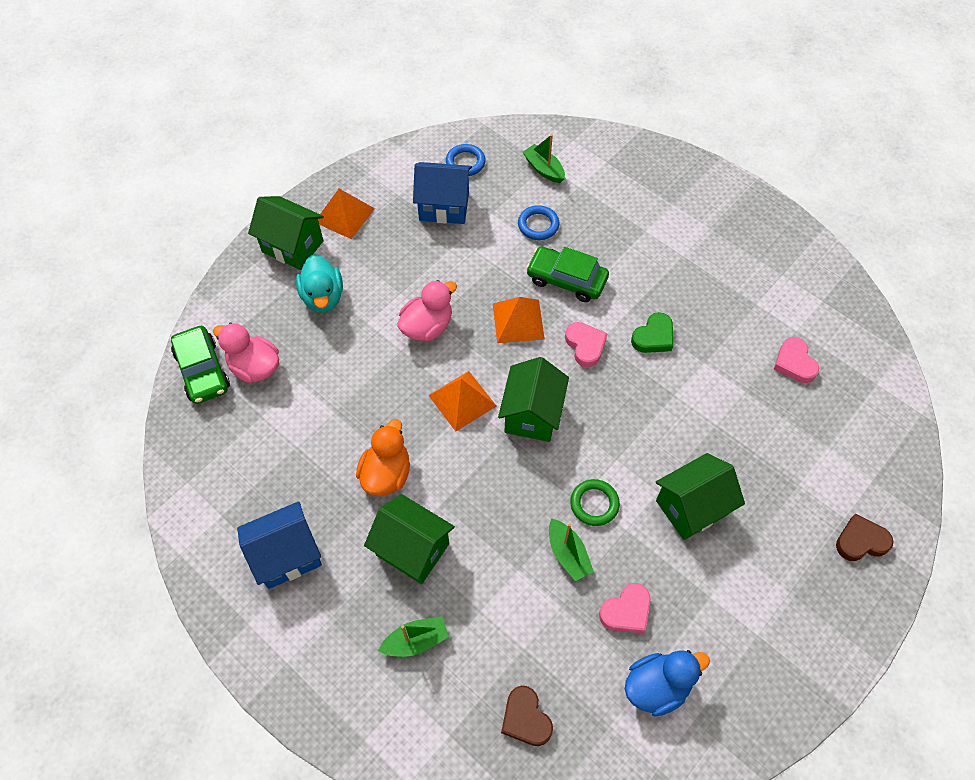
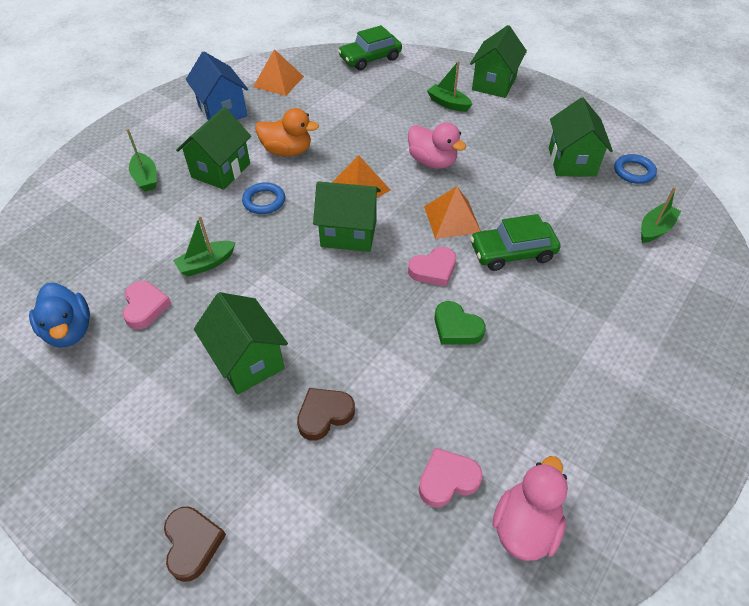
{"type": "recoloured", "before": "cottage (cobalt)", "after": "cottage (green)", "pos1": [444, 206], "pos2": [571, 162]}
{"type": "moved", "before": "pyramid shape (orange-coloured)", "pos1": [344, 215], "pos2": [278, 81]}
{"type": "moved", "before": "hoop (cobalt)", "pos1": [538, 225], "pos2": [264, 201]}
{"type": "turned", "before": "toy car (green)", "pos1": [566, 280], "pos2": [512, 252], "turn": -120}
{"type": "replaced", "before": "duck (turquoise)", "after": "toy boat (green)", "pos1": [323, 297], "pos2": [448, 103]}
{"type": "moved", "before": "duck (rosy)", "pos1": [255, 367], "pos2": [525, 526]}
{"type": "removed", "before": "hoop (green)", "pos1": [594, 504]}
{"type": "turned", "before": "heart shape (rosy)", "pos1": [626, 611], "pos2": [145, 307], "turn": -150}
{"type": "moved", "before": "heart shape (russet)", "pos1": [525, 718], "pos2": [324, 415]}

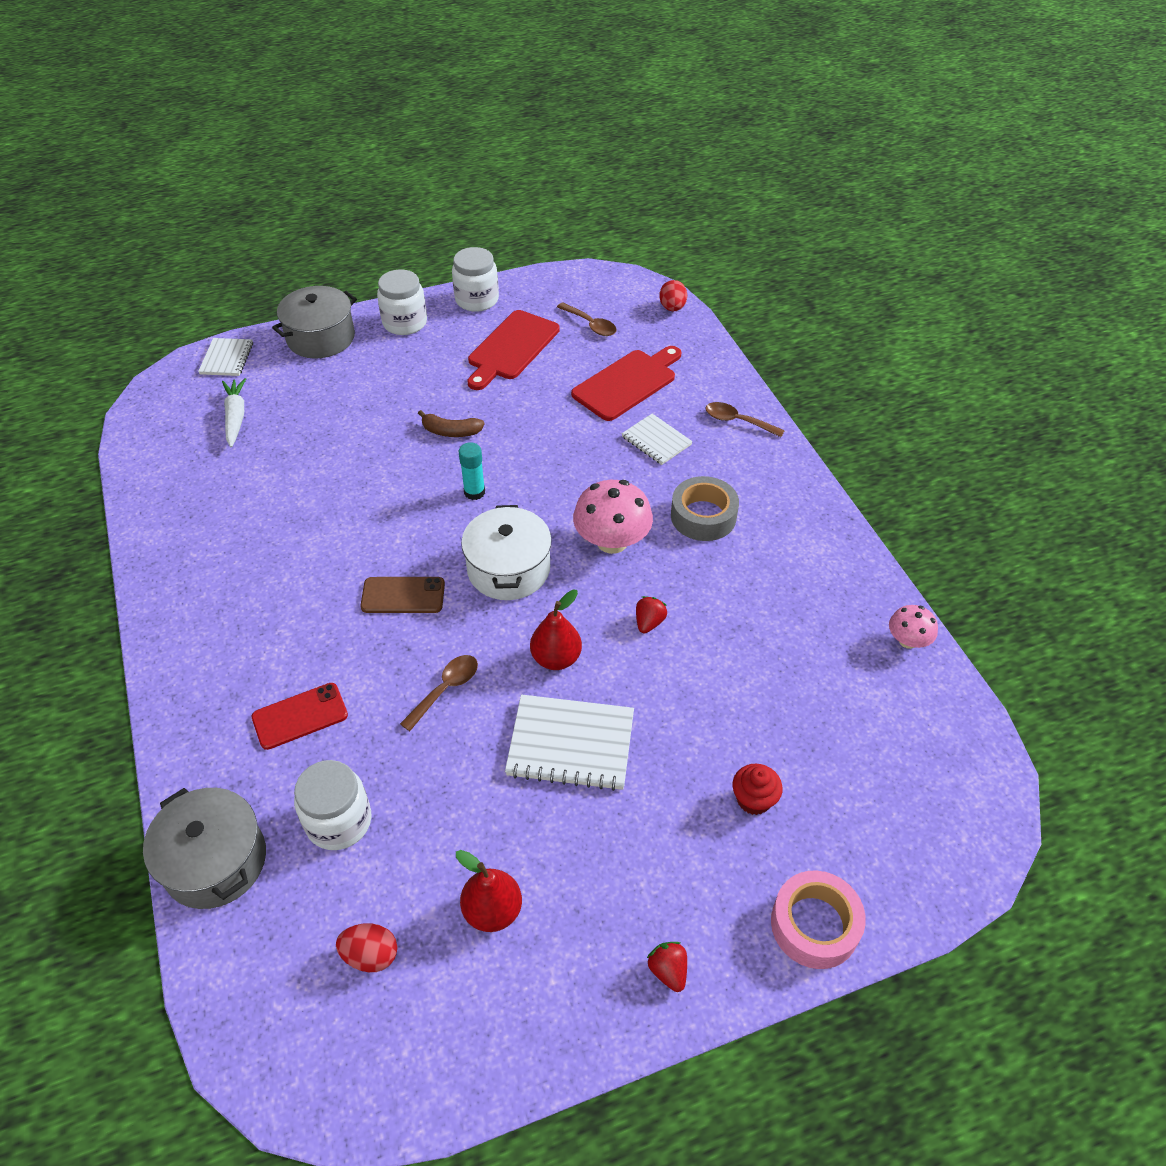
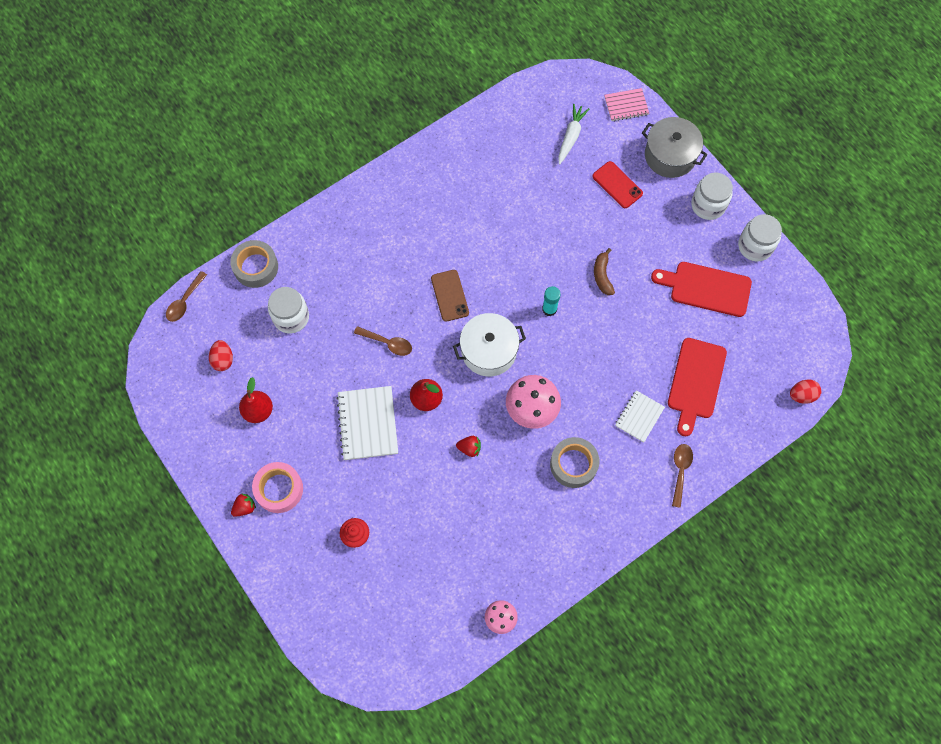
{"type": "moved", "before": "teaspoon (russet)", "pos1": [590, 325], "pos2": [185, 301]}
{"type": "recoloured", "before": "exercise book (white)", "after": "exercise book (rosy)", "pos1": [227, 358], "pos2": [626, 106]}
{"type": "turned", "before": "bread board (scarlet)", "pos1": [627, 383], "pos2": [695, 382], "turn": 75}
{"type": "turned", "before": "root vegetable (white)", "pos1": [235, 417], "pos2": [571, 137], "turn": -45}
{"type": "moved", "before": "mobile phone (scarlet)", "pos1": [300, 716], "pos2": [617, 185]}
{"type": "replaced", "before": "stockpot (ash-grey)", "after": "sticky tape (ash-grey)", "pos1": [215, 861], "pos2": [256, 267]}
{"type": "moved", "before": "sticky tape (rosy)", "pos1": [814, 925], "pos2": [279, 489]}

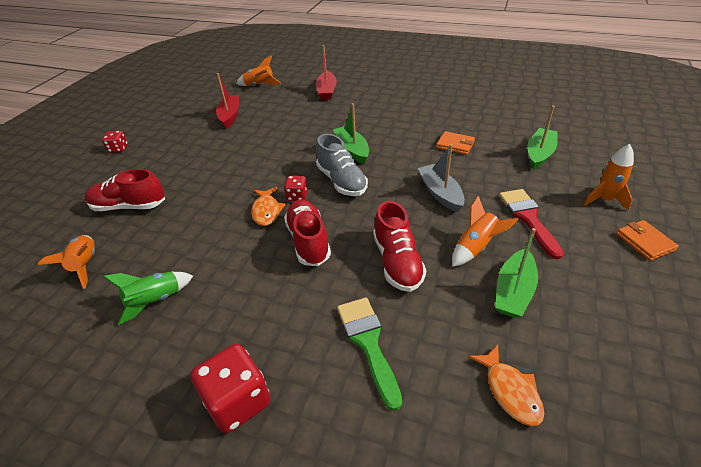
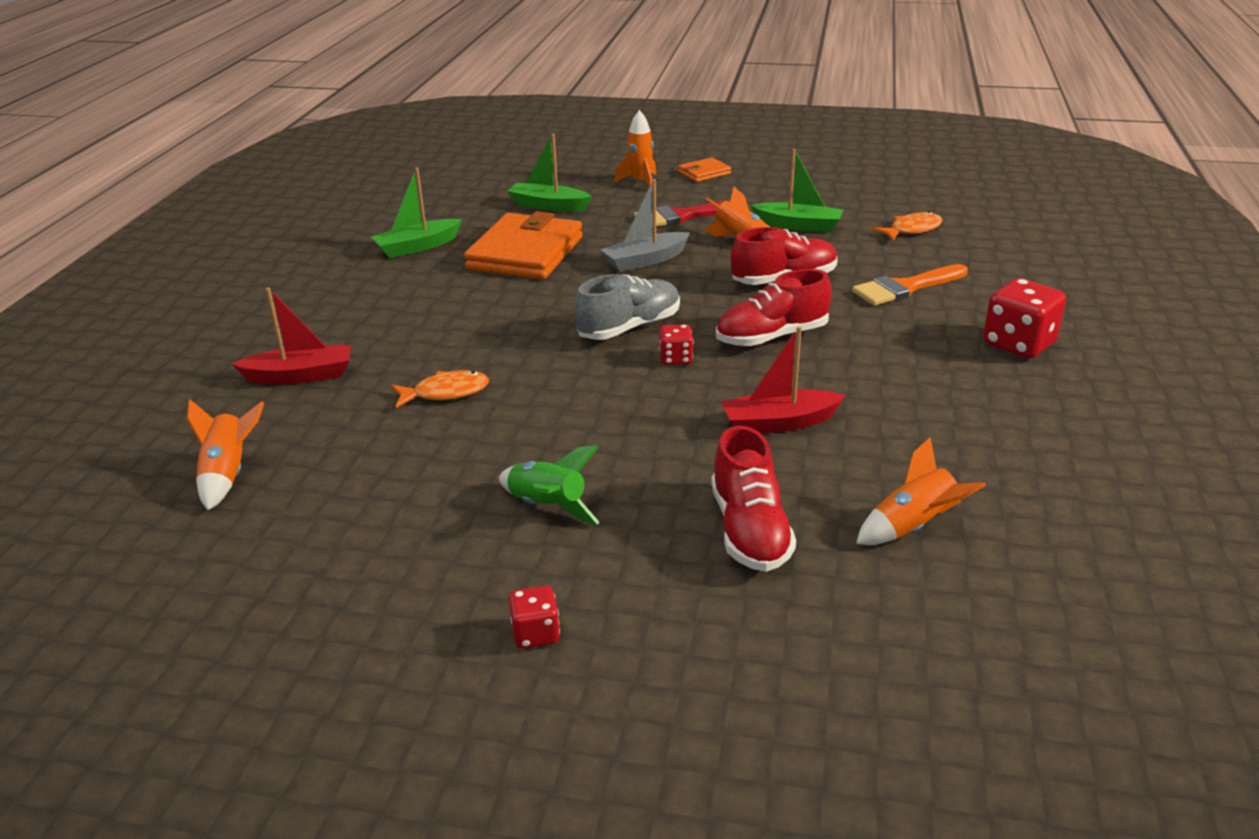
{"type": "moved", "before": "toy boat (scarlet)", "pos1": [230, 116], "pos2": [779, 423]}
{"type": "moved", "before": "toy boat (green)", "pos1": [352, 150], "pos2": [417, 247]}
{"type": "resized", "before": "wallet (orange-coloured)", "pos1": [455, 145], "pos2": [525, 253], "scale": 2.15}
{"type": "moved", "before": "toy fish (orange-coloured)", "pos1": [266, 211], "pos2": [446, 393]}
{"type": "moved", "before": "rocket (green)", "pos1": [155, 301], "pos2": [547, 507]}
{"type": "recoloured", "before": "paint brush (green)", "after": "paint brush (orange-coloured)", "pos1": [368, 343], "pos2": [905, 288]}

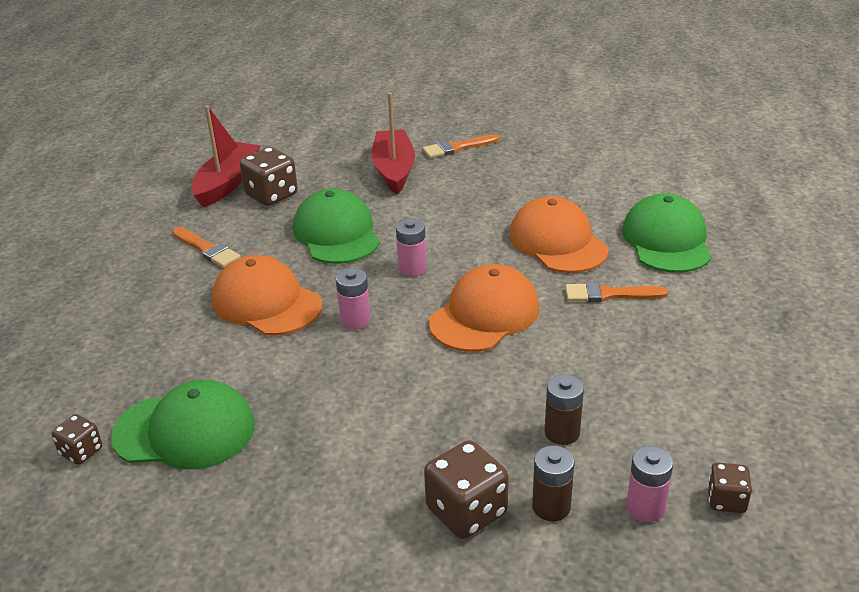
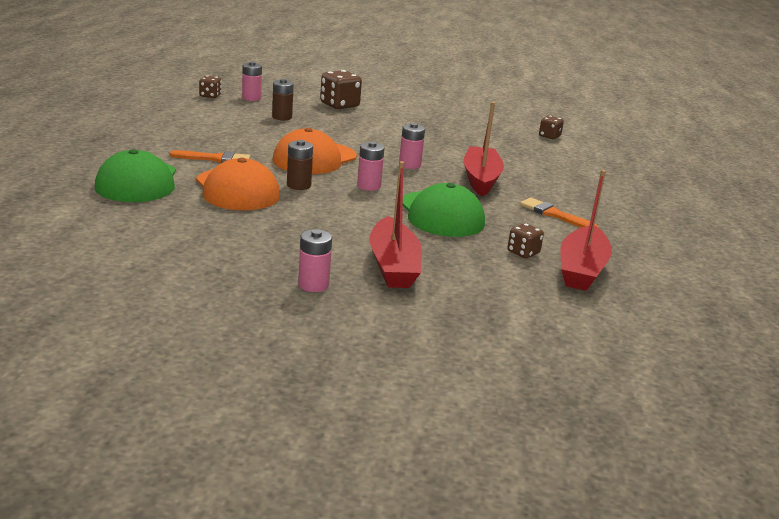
{"type": "replaced", "before": "paint brush (orange-coloured)", "after": "power cell (rosy)", "pos1": [457, 148], "pos2": [313, 285]}
{"type": "resized", "before": "die (russet)", "pos1": [271, 195], "pos2": [523, 252], "scale": 0.57}
{"type": "replaced", "before": "cap (orange-coloured)", "after": "toy boat (scarlet)", "pos1": [266, 302], "pos2": [480, 179]}
{"type": "removed", "before": "cap (green)", "pos1": [185, 431]}
{"type": "moved", "before": "power cell (russet)", "pos1": [551, 507], "pos2": [298, 185]}

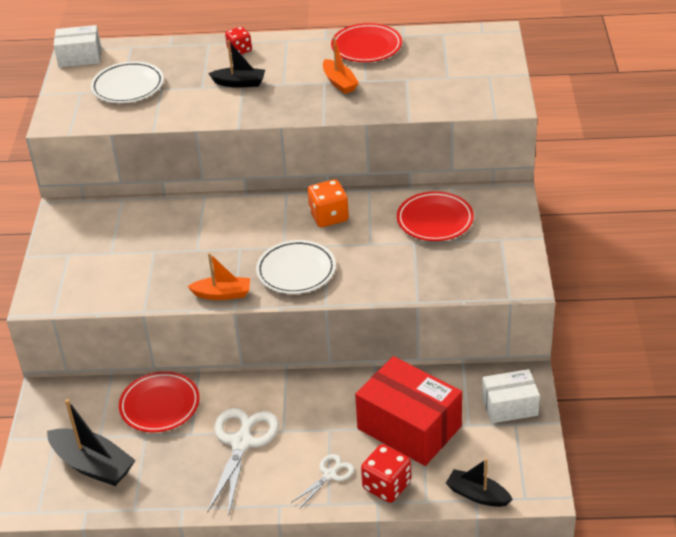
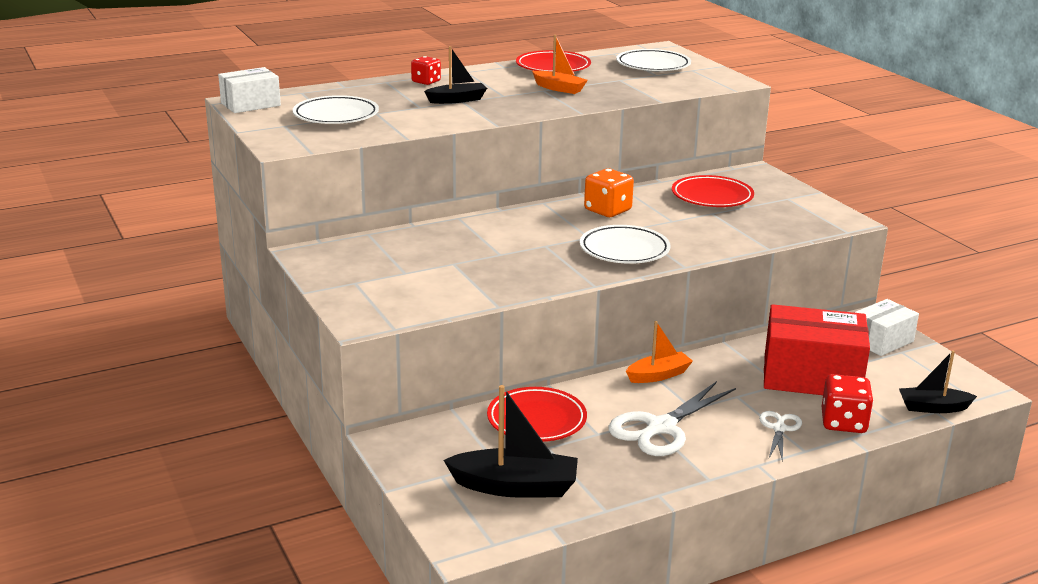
{"type": "moved", "before": "toy boat (orange-coloured)", "pos1": [222, 294], "pos2": [658, 375]}
{"type": "turned", "before": "scissors (white)", "pos1": [242, 443], "pos2": [661, 427], "turn": -120}
{"type": "added", "after": "flat dish (white)", "pos2": [653, 65]}

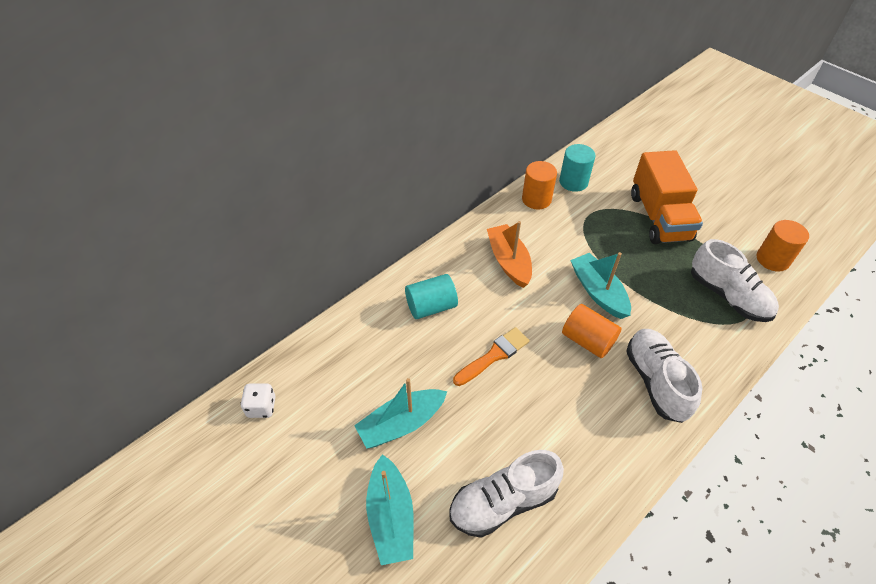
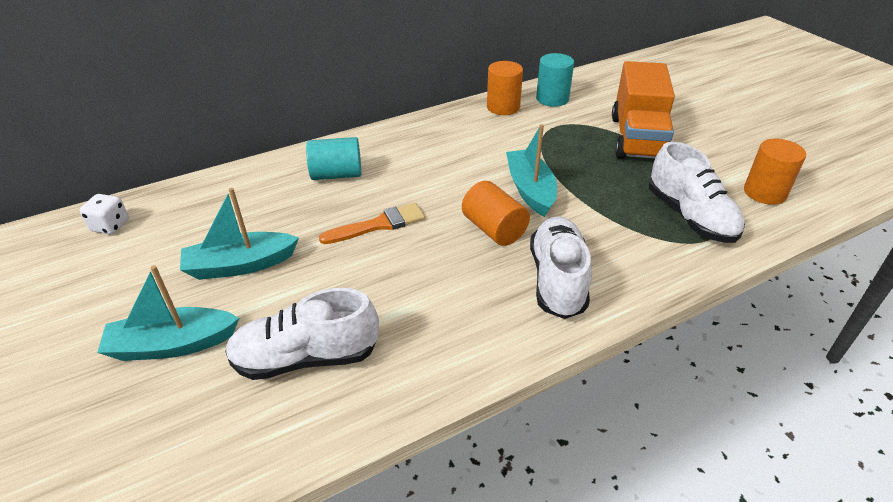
{"type": "removed", "before": "toy boat (orange-coloured)", "pos1": [509, 261]}
{"type": "turned", "before": "toy boat (turquoise)", "pos1": [391, 517], "pos2": [172, 344], "turn": 75}

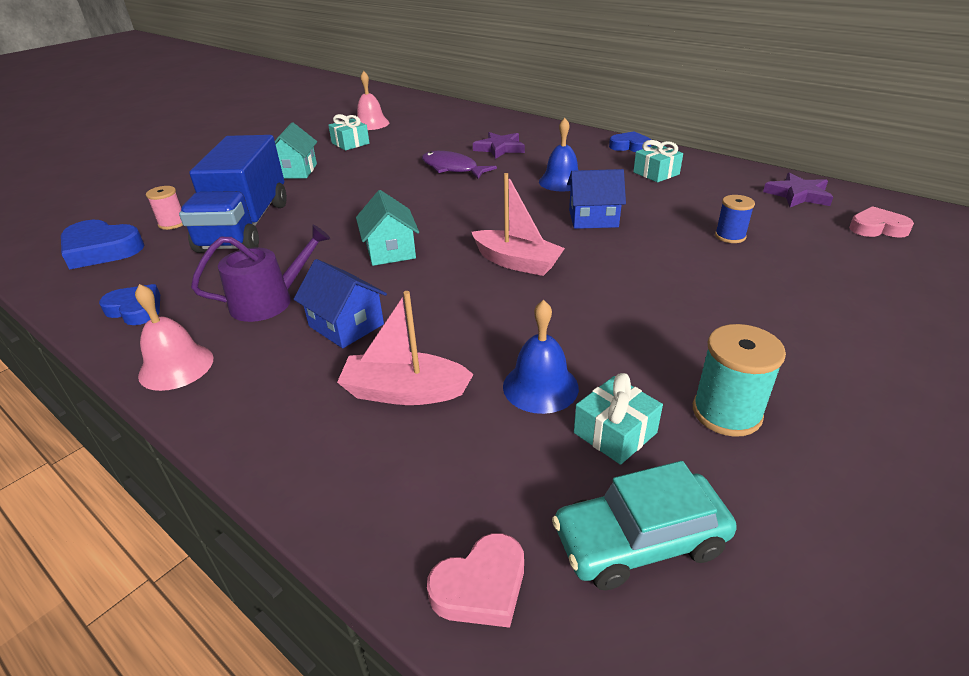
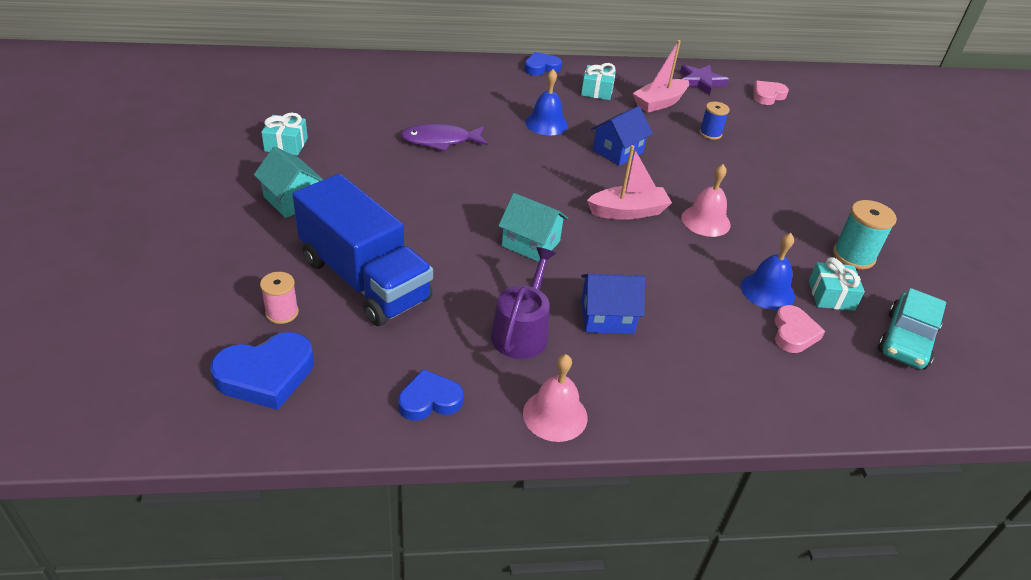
{"type": "moved", "before": "hand bell (rosy)", "pos1": [371, 124], "pos2": [706, 221]}
{"type": "removed", "before": "star (violet)", "pos1": [500, 148]}
{"type": "moved", "before": "toy boat (rosy)", "pos1": [404, 392], "pos2": [659, 103]}
{"type": "moved", "before": "heart shape (rosy)", "pos1": [481, 586], "pos2": [793, 333]}

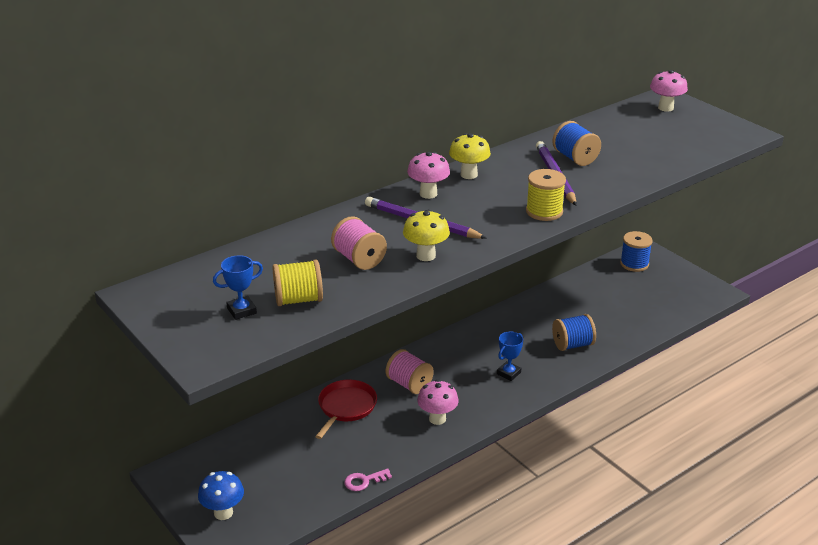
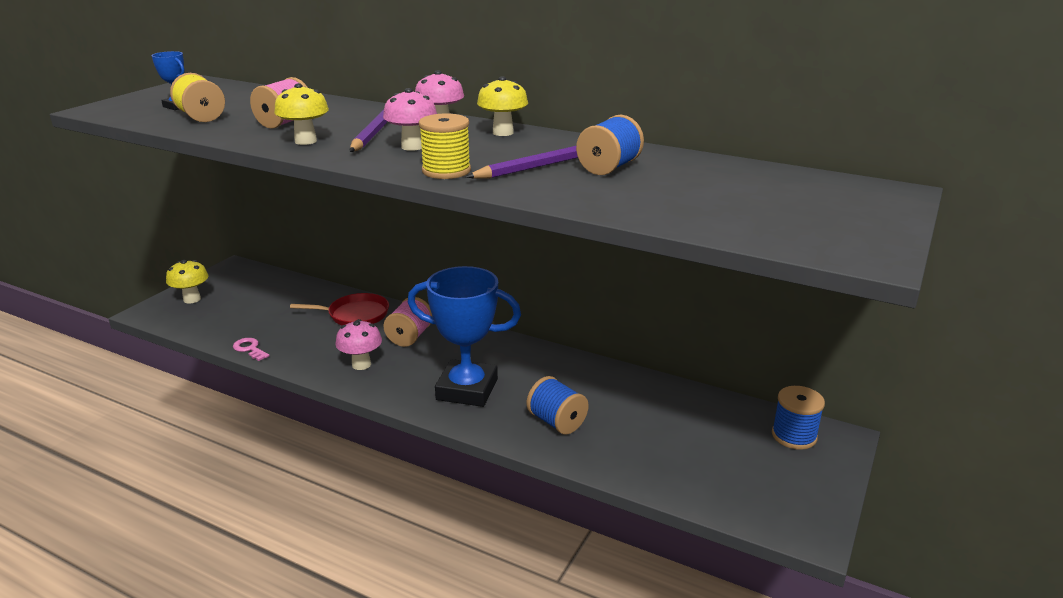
{"type": "moved", "before": "mushroom (rosy)", "pos1": [665, 108], "pos2": [412, 147]}
{"type": "resized", "before": "award cup (cobalt)", "pos1": [508, 373], "pos2": [467, 389], "scale": 2.27}
{"type": "recoloured", "before": "mushroom (cobalt)", "after": "mushroom (bright yellow)", "pos1": [223, 513], "pos2": [192, 299]}

